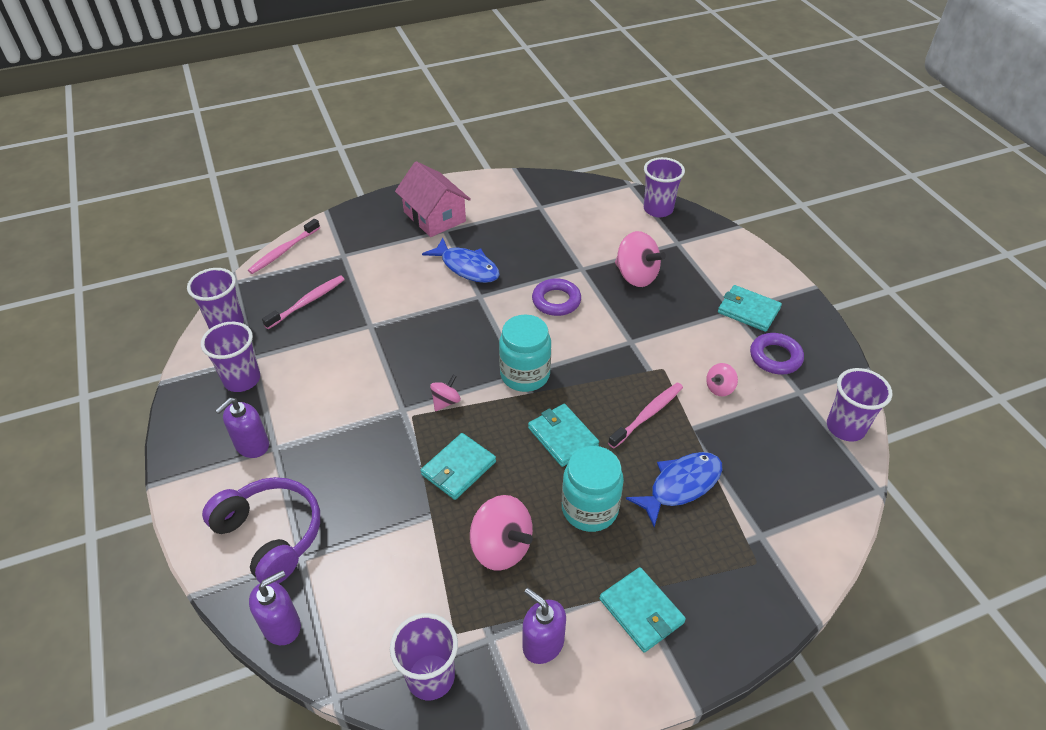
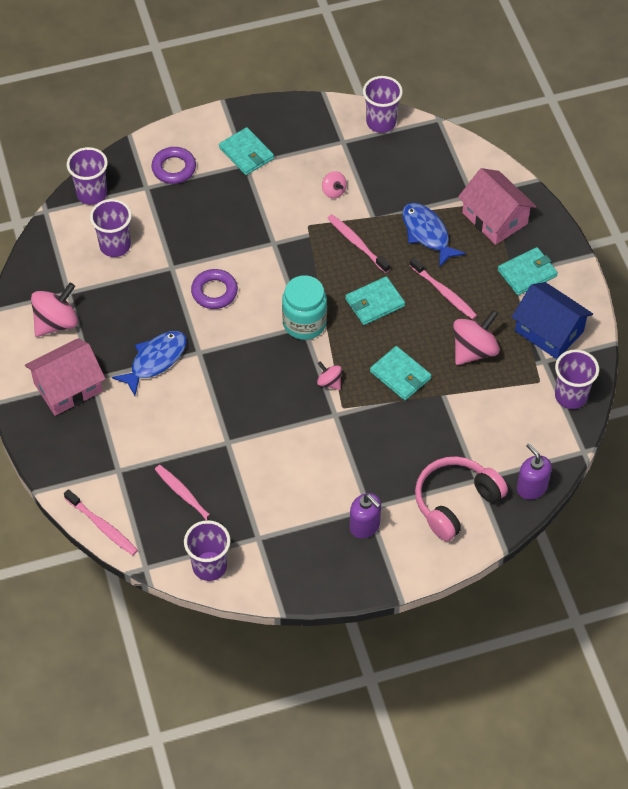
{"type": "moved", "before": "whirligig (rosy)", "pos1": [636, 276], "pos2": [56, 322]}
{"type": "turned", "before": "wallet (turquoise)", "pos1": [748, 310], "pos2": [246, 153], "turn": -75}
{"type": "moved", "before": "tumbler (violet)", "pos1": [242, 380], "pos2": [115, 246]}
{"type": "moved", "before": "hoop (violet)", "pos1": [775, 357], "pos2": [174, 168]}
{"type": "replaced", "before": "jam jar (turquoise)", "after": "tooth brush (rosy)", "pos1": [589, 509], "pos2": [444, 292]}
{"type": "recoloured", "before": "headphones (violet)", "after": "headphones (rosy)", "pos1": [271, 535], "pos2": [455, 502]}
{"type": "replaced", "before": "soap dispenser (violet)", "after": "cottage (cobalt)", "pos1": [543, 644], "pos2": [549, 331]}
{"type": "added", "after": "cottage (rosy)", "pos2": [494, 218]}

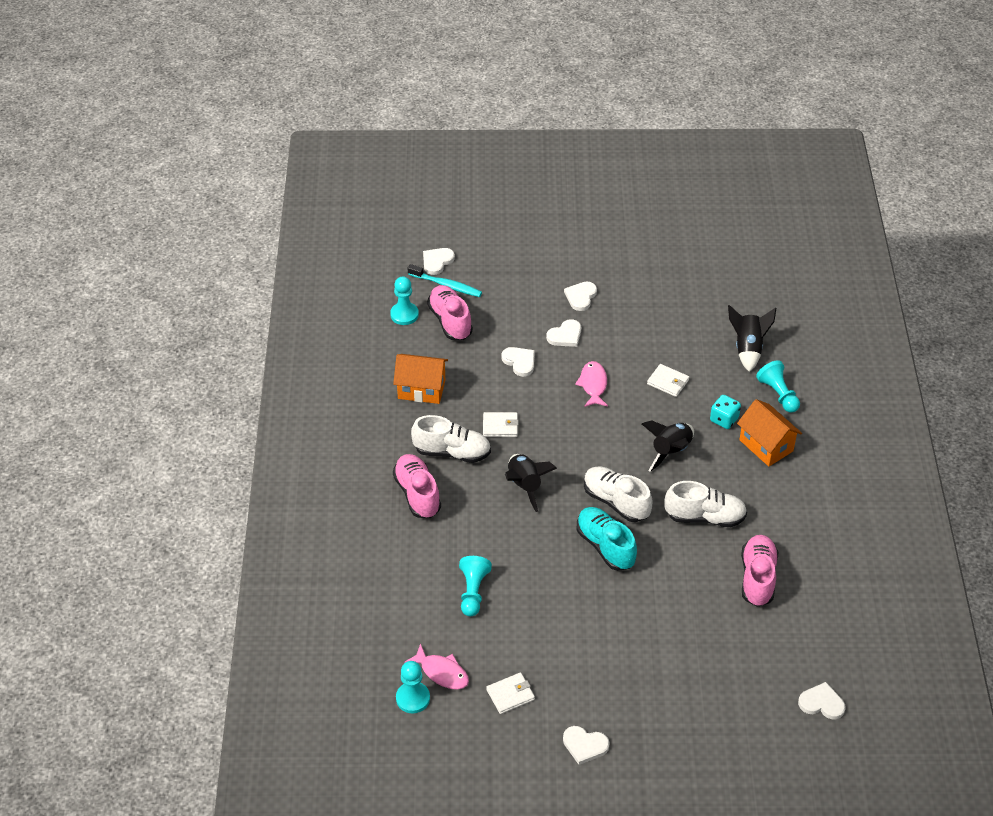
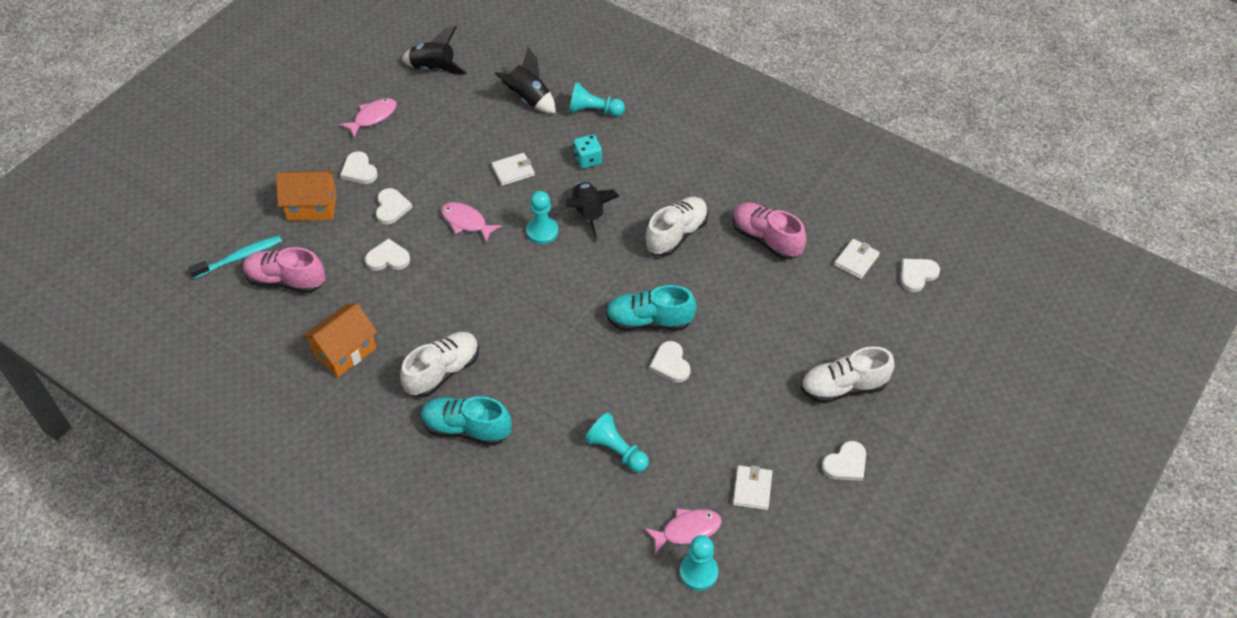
{"type": "moved", "before": "heart shape (white)", "pos1": [437, 261], "pos2": [670, 364]}
{"type": "moved", "before": "chess pawn (turquoise)", "pos1": [404, 315], "pos2": [542, 231]}
{"type": "moved", "before": "cottage (orange-coloured)", "pos1": [766, 445], "pos2": [312, 207]}
{"type": "moved", "before": "wallet (white)", "pos1": [500, 426], "pos2": [856, 260]}
{"type": "recoloured", "before": "shoe (rosy)", "after": "shoe (turquoise)", "pos1": [417, 494], "pos2": [466, 429]}
{"type": "moved", "before": "rocket (black)", "pos1": [525, 486], "pos2": [433, 68]}
{"type": "moved", "before": "shoe (white)", "pos1": [616, 502], "pos2": [843, 387]}
{"type": "added", "after": "toy fish (rosy)", "pos2": [373, 117]}

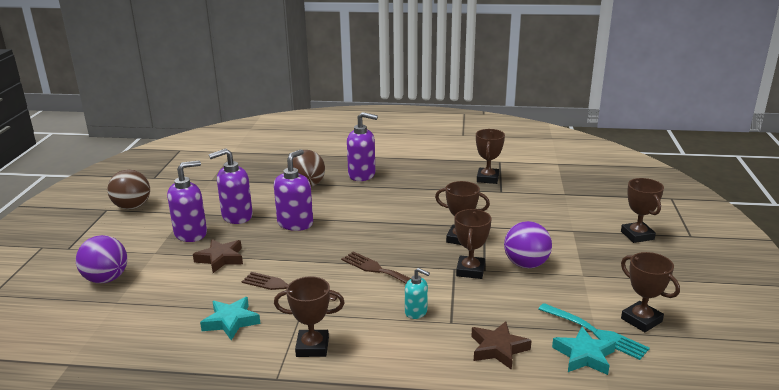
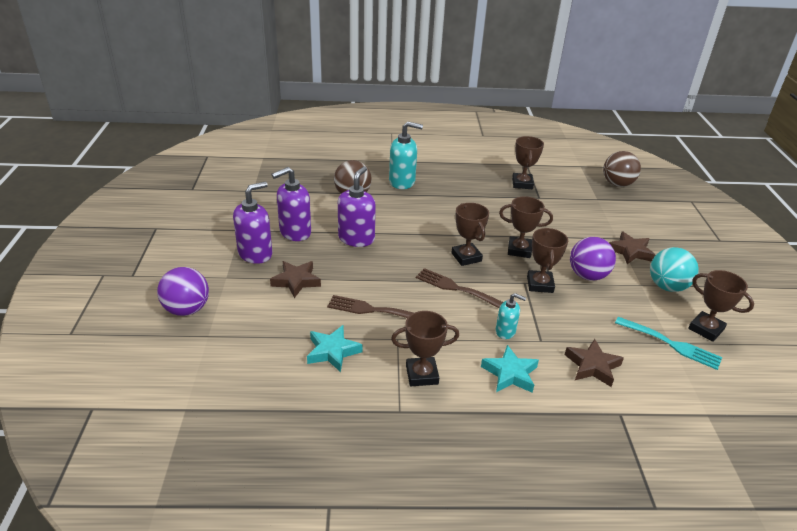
{"type": "recoloured", "before": "soap dispenser (violet)", "after": "soap dispenser (turquoise)", "pos1": [362, 175], "pos2": [402, 182]}
{"type": "moved", "before": "sphere (russet)", "pos1": [132, 207], "pos2": [617, 184]}
{"type": "moved", "before": "award cup (russet)", "pos1": [637, 235], "pos2": [466, 257]}
{"type": "moved", "before": "star (turquoise)", "pos1": [584, 355], "pos2": [510, 374]}
{"type": "added", "after": "star (russet)", "pos2": [630, 251]}
{"type": "added", "after": "sphere (turquoise)", "pos2": [667, 286]}

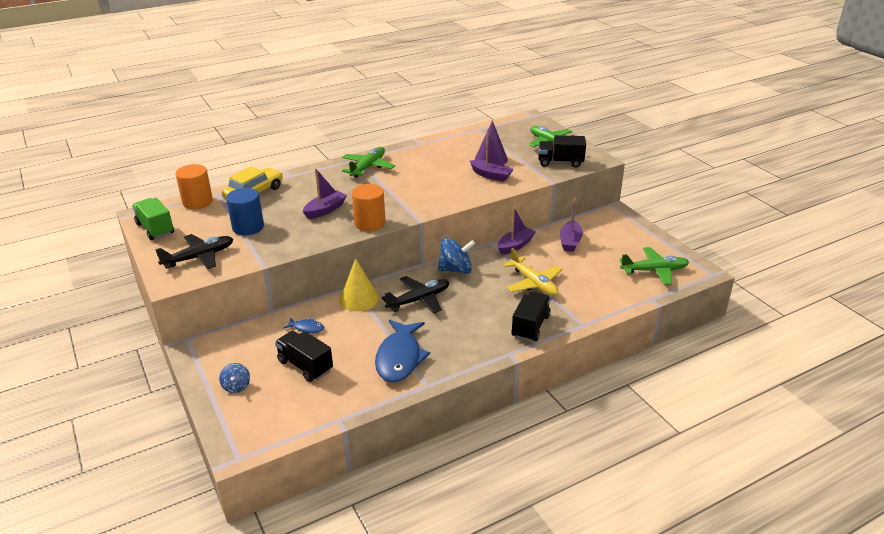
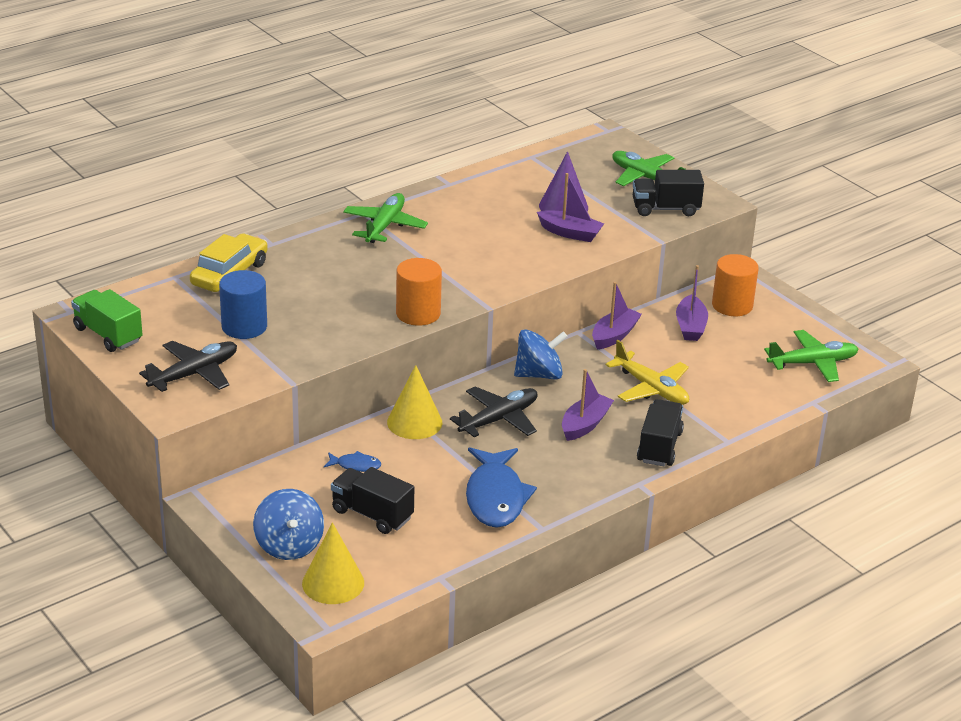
{"type": "moved", "before": "cylinder shape (orange-coloured)", "pos1": [197, 202], "pos2": [732, 305]}
{"type": "moved", "before": "toy boat (violet)", "pos1": [325, 210], "pos2": [585, 424]}
{"type": "resized", "before": "whirligig (cobalt)", "pos1": [236, 386], "pos2": [289, 545], "scale": 1.76}
{"type": "added", "after": "cone (bright yellow)", "pos2": [333, 583]}

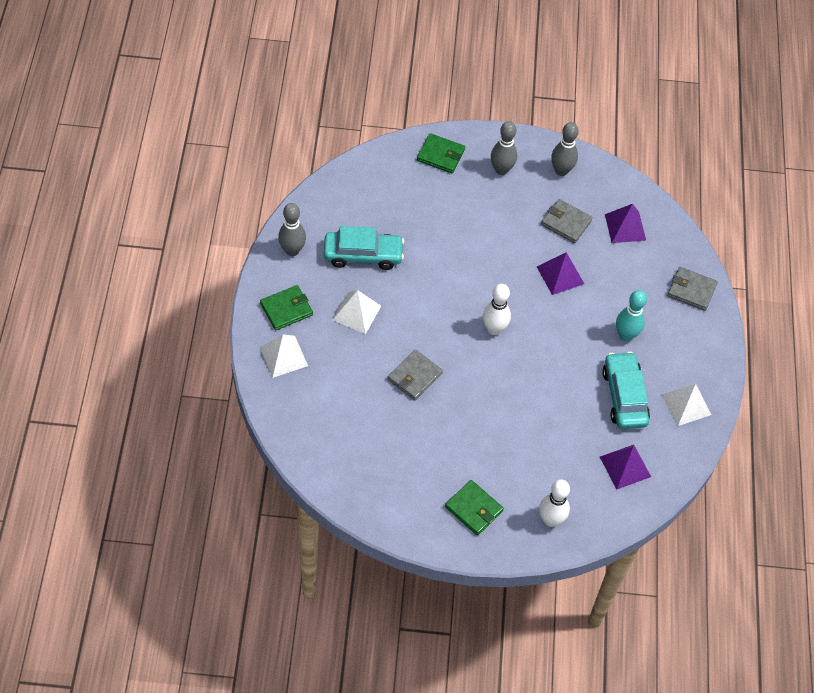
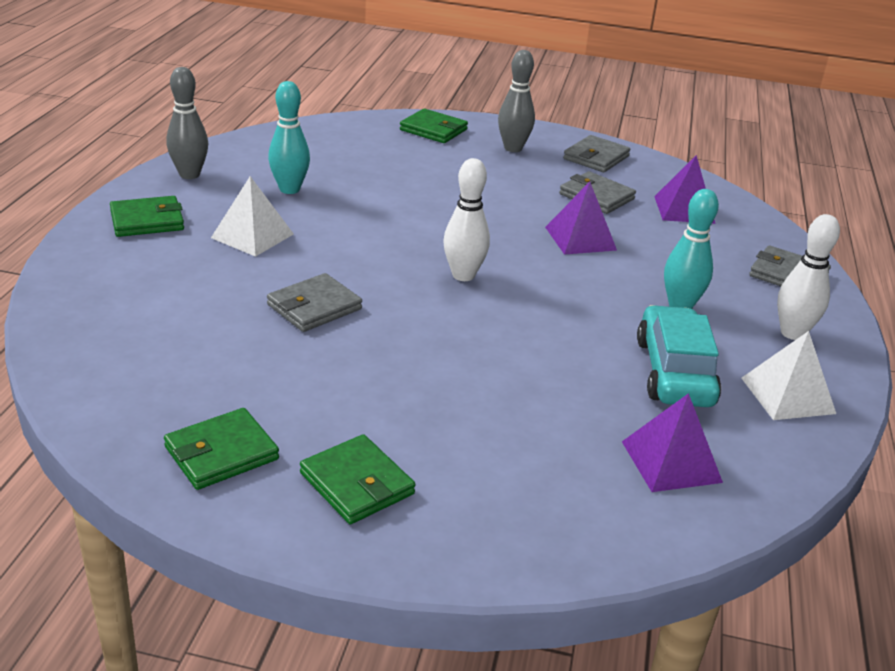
{"type": "replaced", "before": "bowling pin (ash-grey)", "after": "wallet (ash-grey)", "pos1": [561, 171], "pos2": [596, 157]}
{"type": "replaced", "before": "toy car (turquoise)", "after": "bowling pin (turquoise)", "pos1": [363, 255], "pos2": [289, 189]}
{"type": "removed", "before": "pyramid shape (white)", "pos1": [283, 356]}
{"type": "moved", "before": "bowling pin (white)", "pos1": [550, 520], "pos2": [792, 333]}
{"type": "added", "after": "wallet (green)", "pos2": [221, 453]}

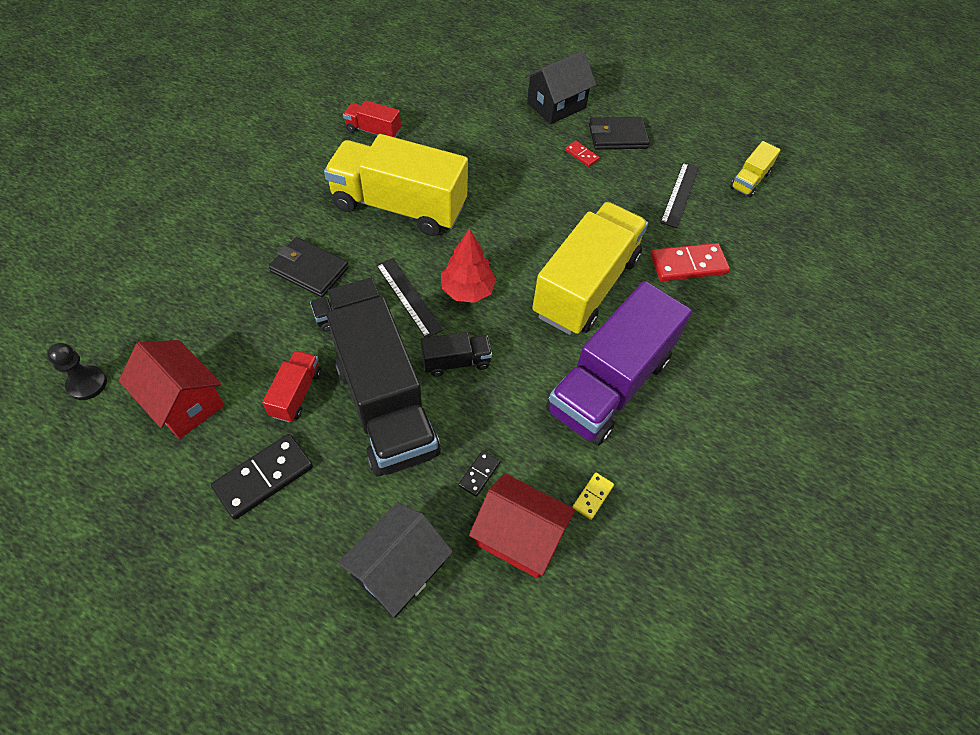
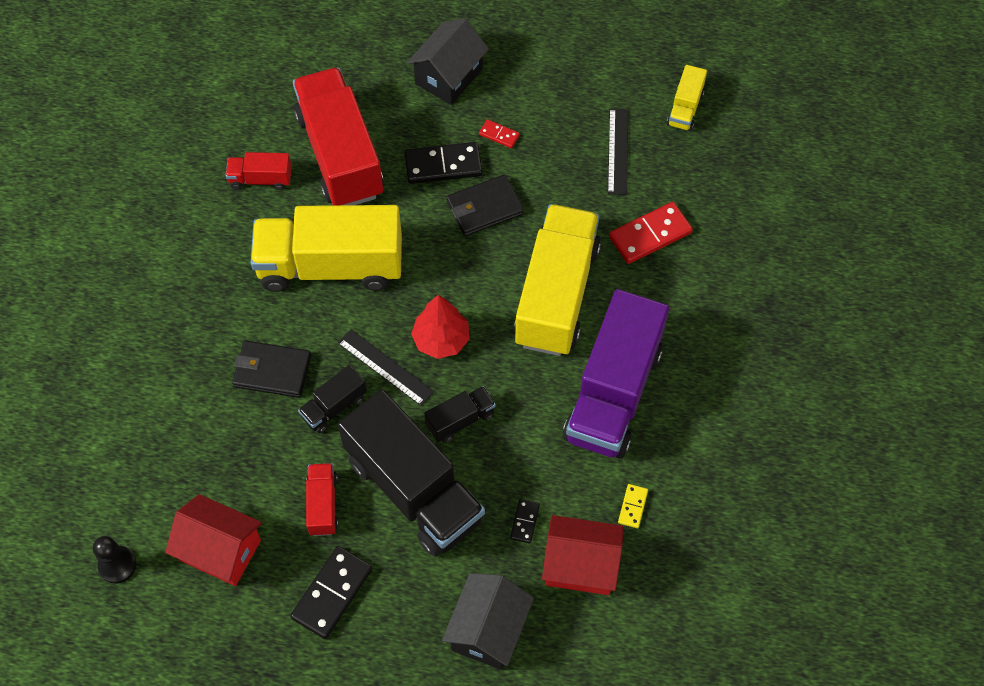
{"type": "moved", "before": "wallet (black)", "pos1": [617, 136], "pos2": [484, 208]}
{"type": "added", "after": "lorry (scarlet)", "pos2": [340, 155]}
{"type": "added", "after": "domino tile (black)", "pos2": [443, 165]}

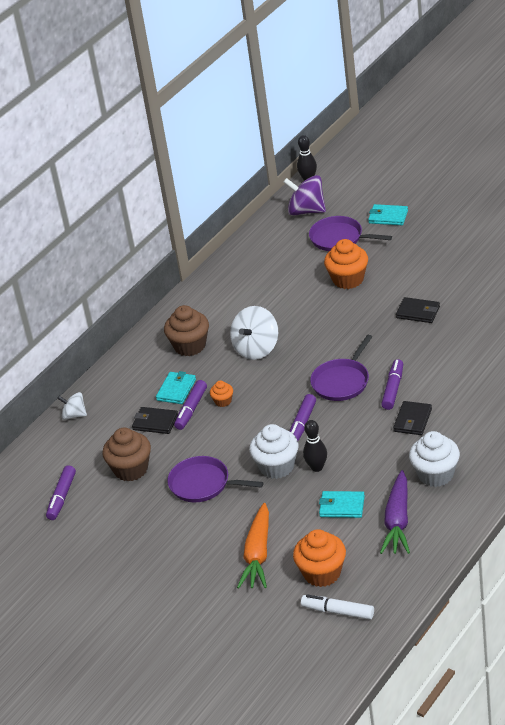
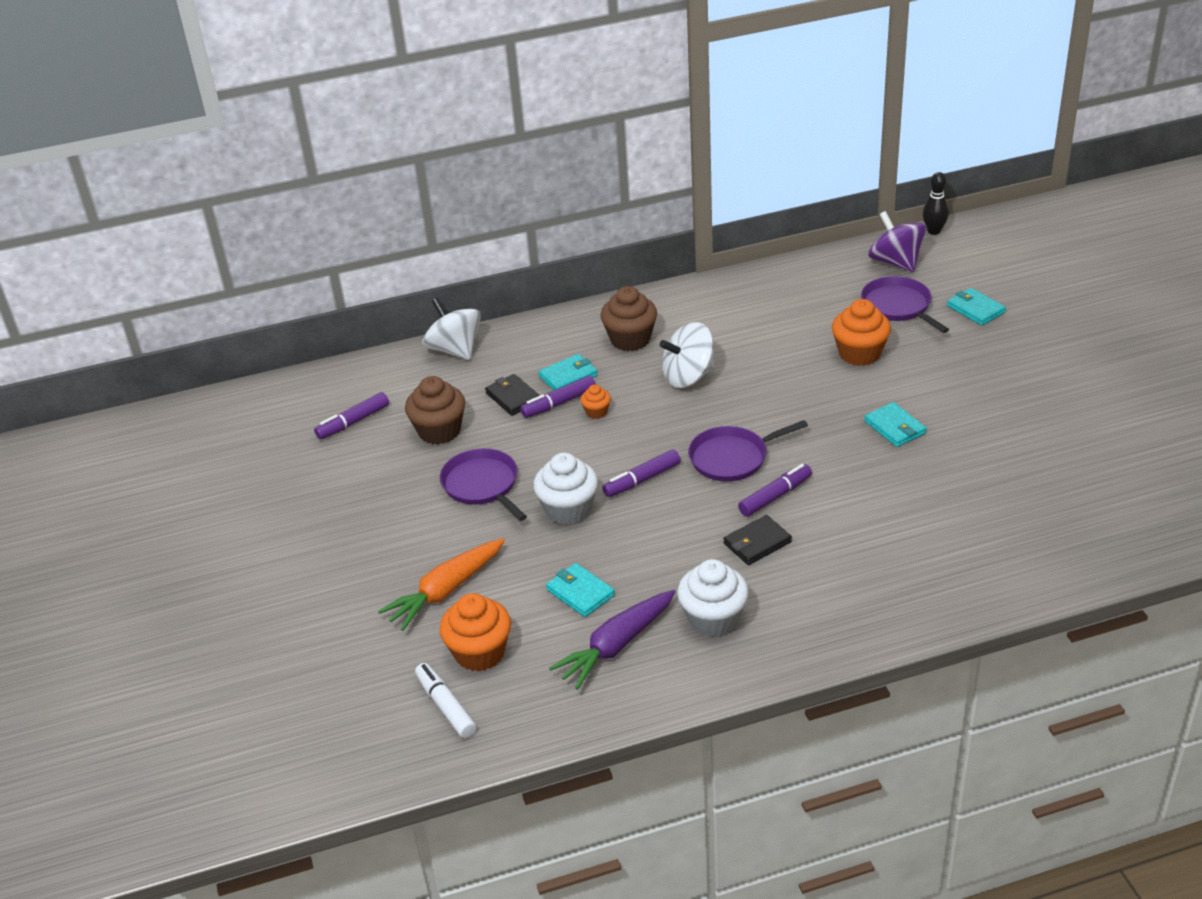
{"type": "recoloured", "before": "wallet (black)", "after": "wallet (turquoise)", "pos1": [418, 312], "pos2": [895, 427]}
{"type": "resized", "before": "whirligig (white)", "pos1": [74, 415], "pos2": [455, 350], "scale": 1.69}
{"type": "removed", "before": "bowling pin (black)", "pos1": [317, 467]}

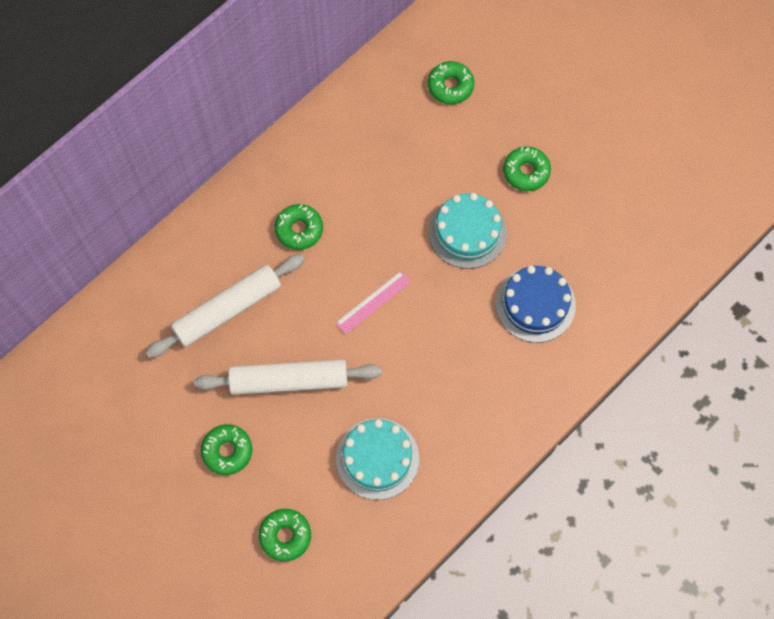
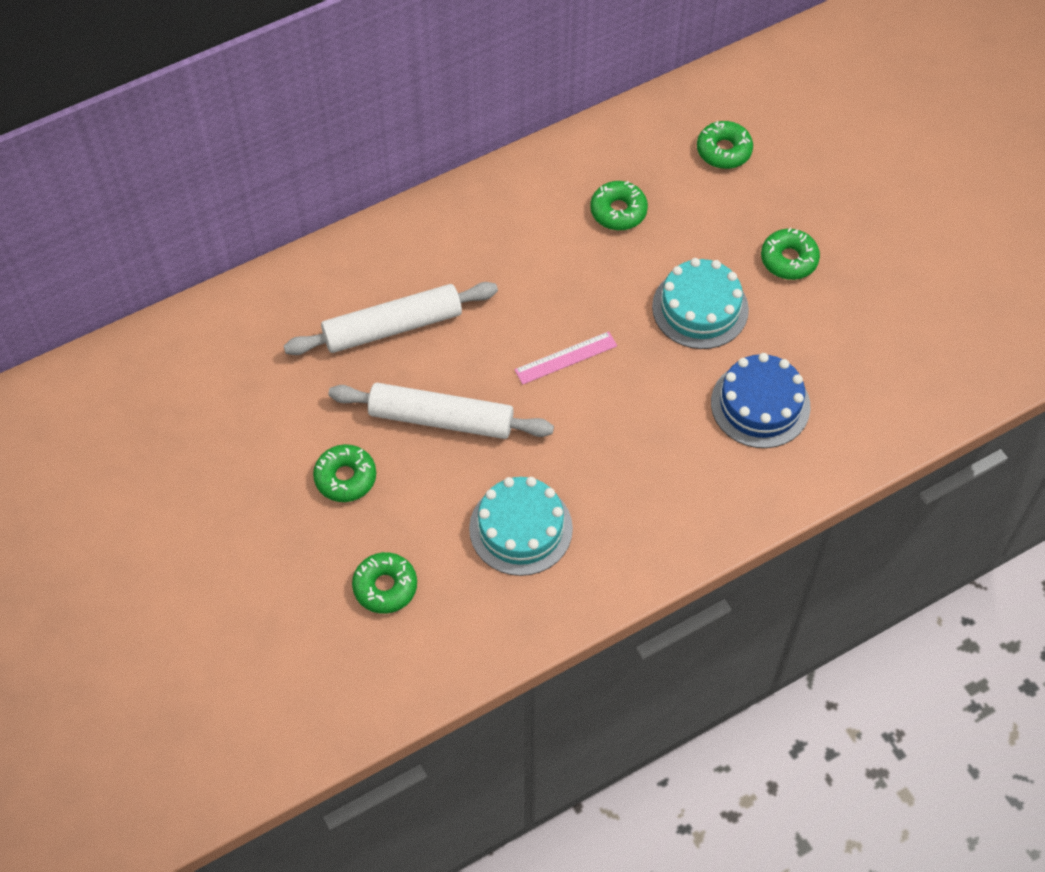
{"type": "moved", "before": "doughnut (green)", "pos1": [299, 230], "pos2": [618, 211]}

